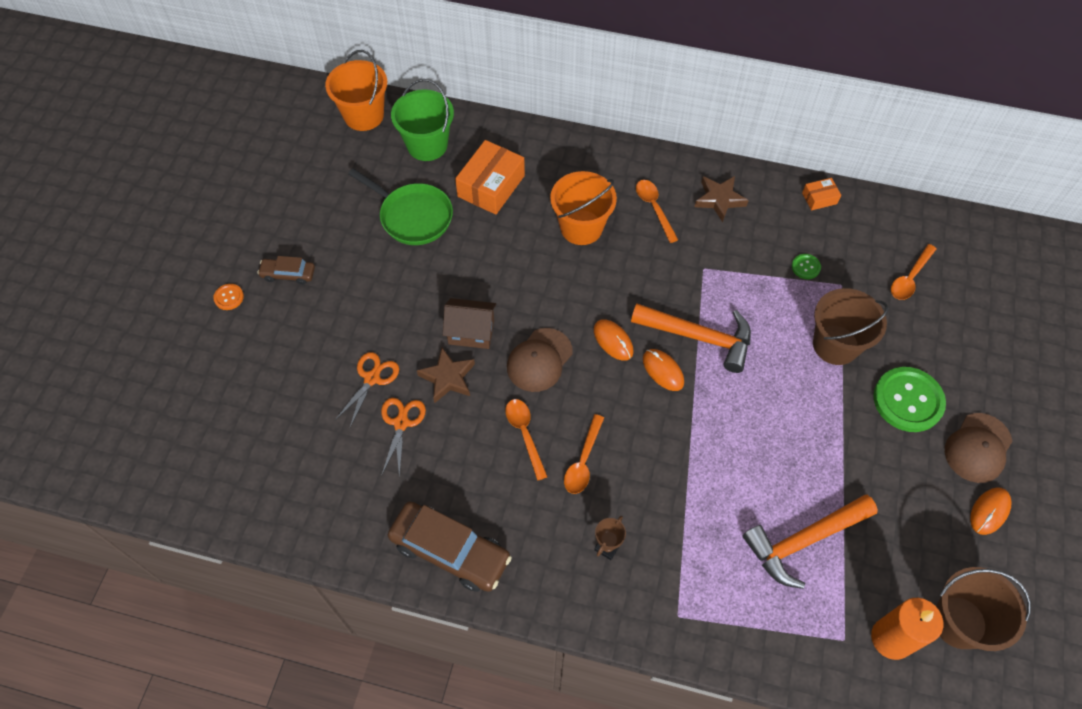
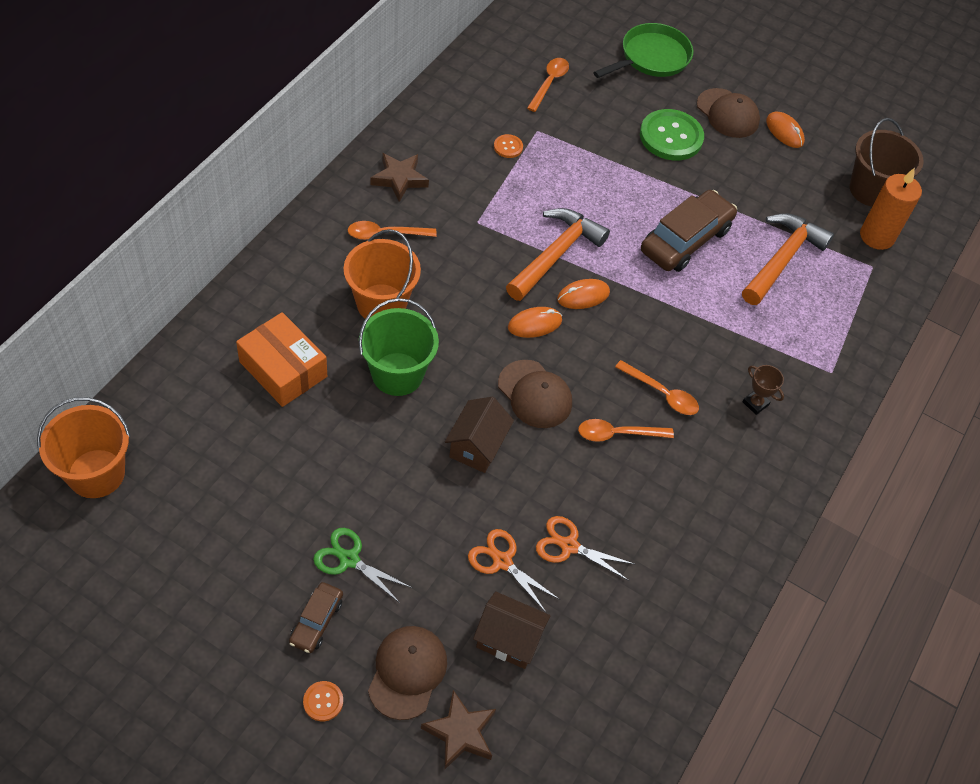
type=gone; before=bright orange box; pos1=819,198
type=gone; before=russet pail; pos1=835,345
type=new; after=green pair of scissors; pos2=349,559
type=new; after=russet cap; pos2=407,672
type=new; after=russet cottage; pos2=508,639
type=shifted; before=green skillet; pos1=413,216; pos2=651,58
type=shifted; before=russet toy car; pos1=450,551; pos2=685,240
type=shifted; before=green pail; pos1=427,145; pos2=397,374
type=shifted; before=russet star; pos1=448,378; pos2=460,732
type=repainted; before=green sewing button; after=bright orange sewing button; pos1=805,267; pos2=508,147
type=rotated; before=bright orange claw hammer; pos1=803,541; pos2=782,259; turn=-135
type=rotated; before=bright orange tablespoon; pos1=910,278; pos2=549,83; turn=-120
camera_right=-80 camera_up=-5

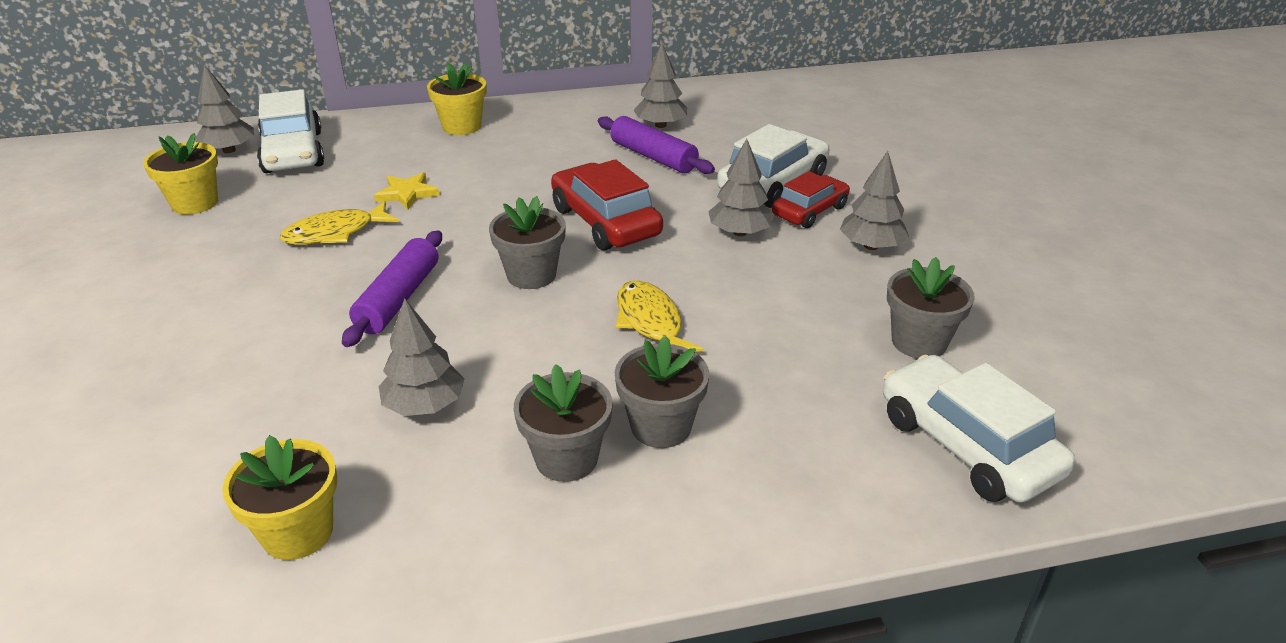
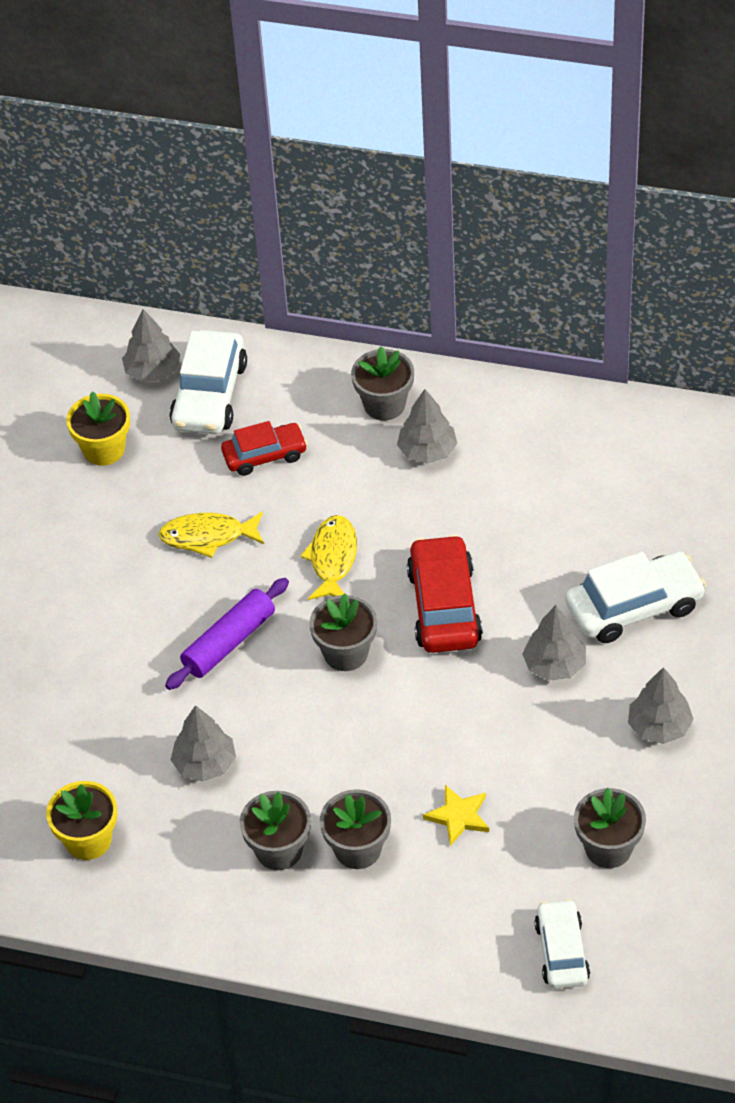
type=gone; before=violet rolling pin; pos1=653,157
type=shifted; before=bright yellow star; pos1=407,193; pos2=458,816
type=shifted; before=bright yellow fish; pos1=650,322; pos2=333,559
type=shifted; before=grey toy tree; pos1=660,125; pos2=427,451
type=shifted; before=red toy car; pos1=809,211; pos2=264,455
type=repainted; before=bright yellow plant pot; after=grey plant pot; pos1=462,126; pos2=384,404
type=scaled; before=pure white toy car; pos1=966,445; pos2=561,951; scale=0.65
camera_right=30 camera_up=15

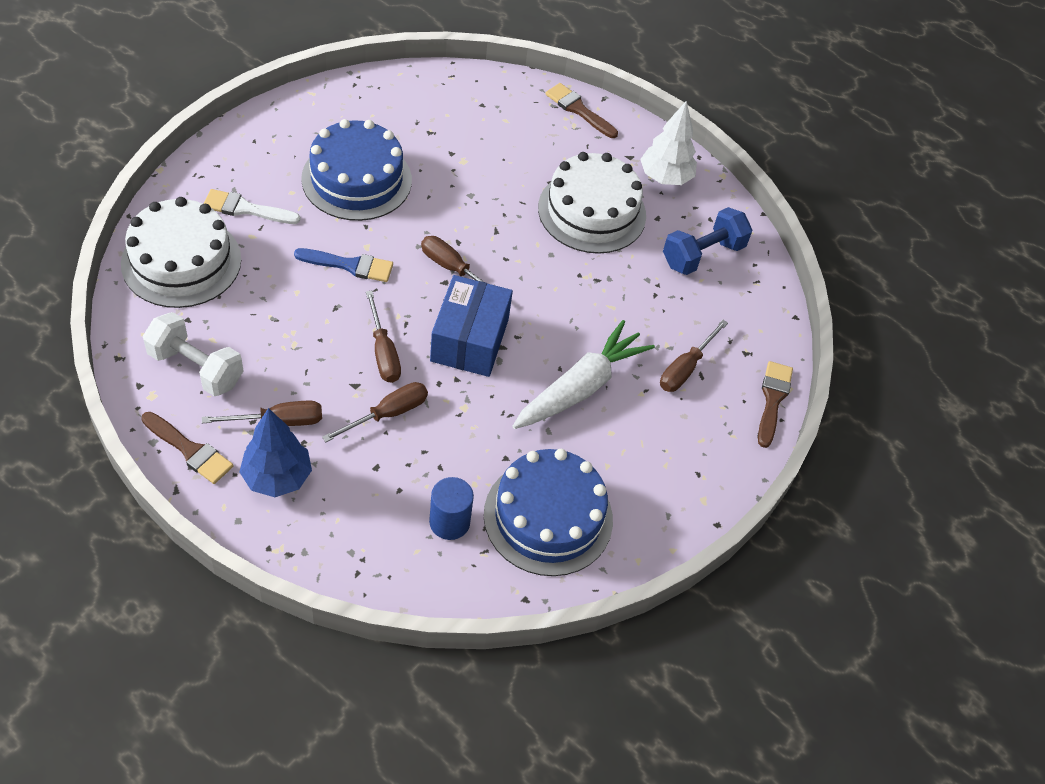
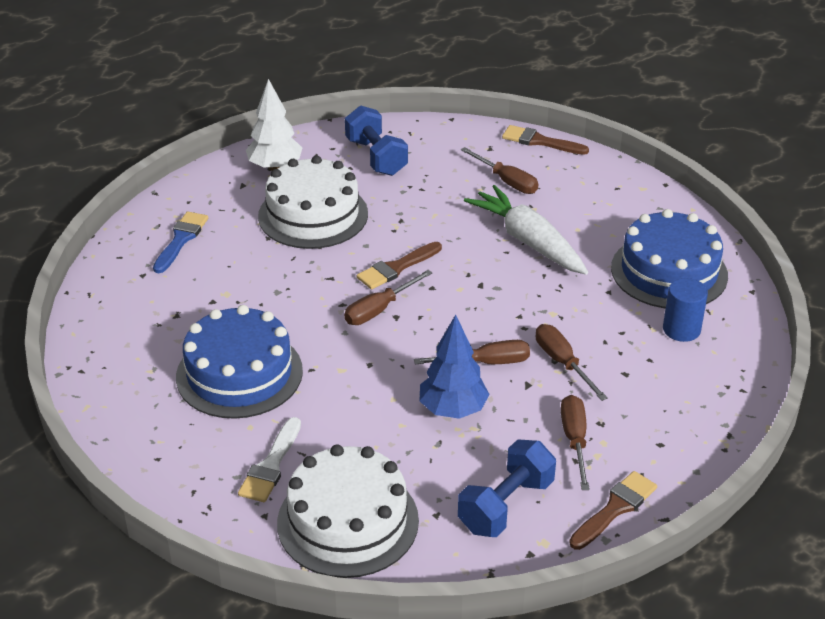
type=gone; before=royal blue box; pos1=469,340
type=shifted; before=royal blue toy tree; pos1=277,477; pos2=453,410
type=shifted; before=royal blue brush; pos1=350,265; pos2=181,240
type=shifted; before=russet brush; pos1=578,110; pos2=396,268
type=repainted; before=pure white free weight; after=royal blue free weight; pos1=196,368; pos2=506,505
camera_right=-75 camera_up=-15

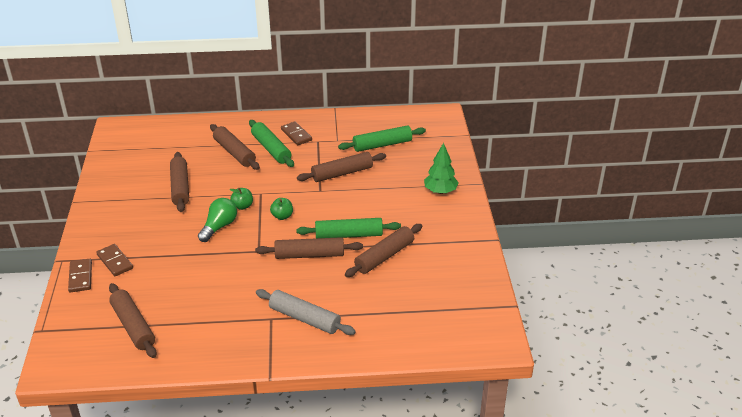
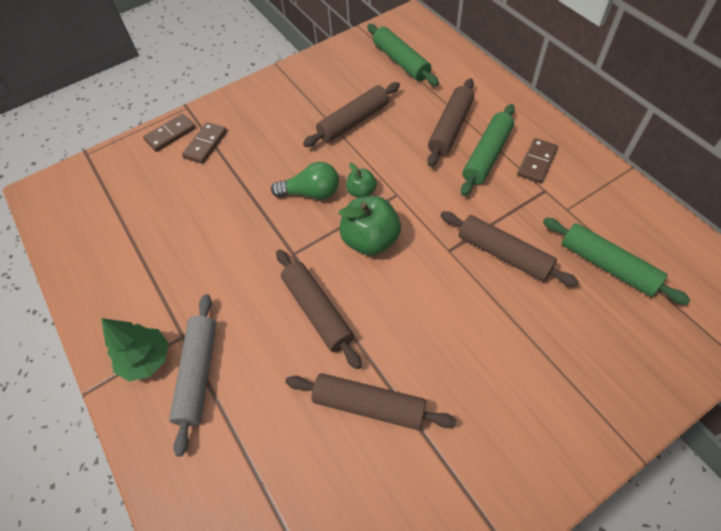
type=gone; before=russet rolling pin; pos1=133,326
type=shifted; before=green rolling pin; pos1=349,235; pos2=401,62
type=shifted; before=green toy tree; pos1=440,191; pos2=146,359
type=scaled; before=green toy apple; pos1=282,216; pos2=370,240; scale=1.84
camera_right=65 camera_up=20

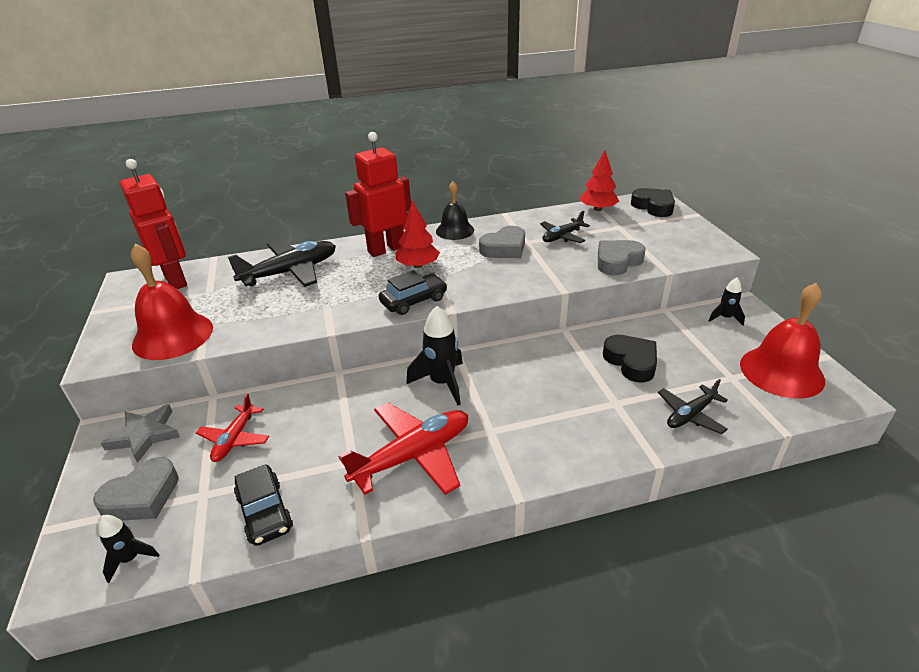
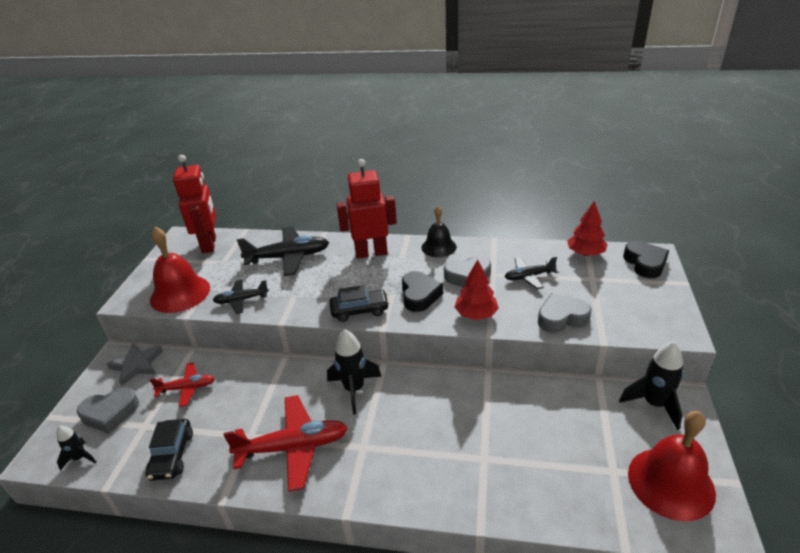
type=shifted; before=red toy tree; pos1=418,265; pos2=476,314
type=shifted; before=jet-black love heart; pos1=631,362; pos2=419,295
type=shifted; before=jet-black aeroplane; pos1=690,415; pos2=241,300
type=rotated; before=red aeroplane; pos1=235,439; pos2=187,388; turn=-135
type=scaled; before=jet-black rocket; pos1=725,318; pos2=654,404; scale=1.74
camera_right=25 camera_up=0

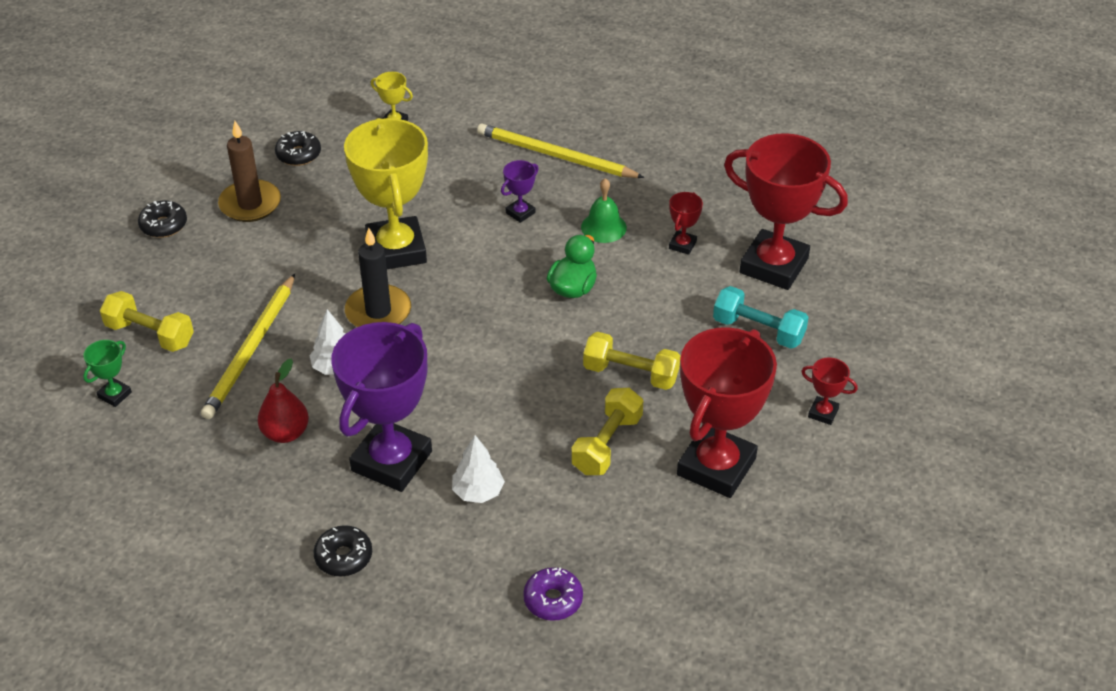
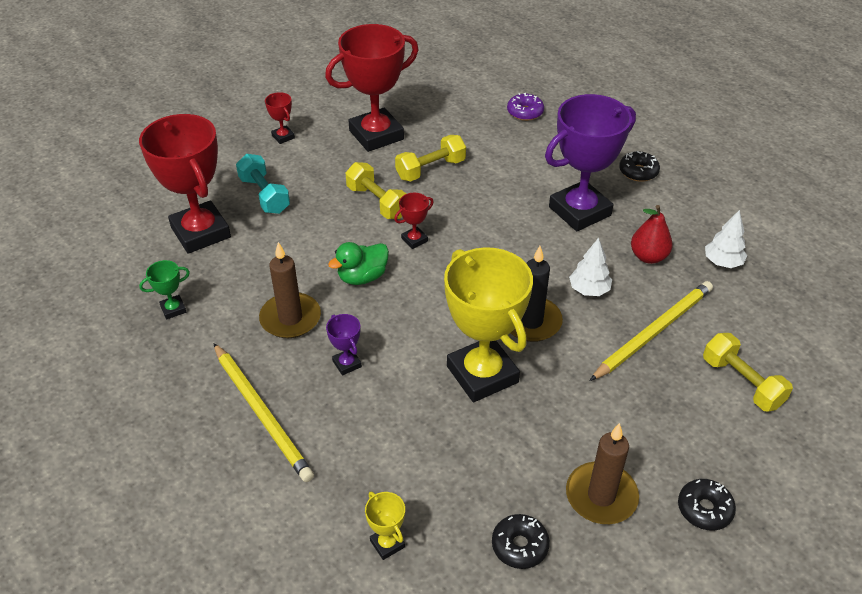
type=shifted; before=green prize cup; pos1=114,395; pos2=173,309
type=shifted; before=pure white toy tree; pos1=478,492; pos2=722,262
type=shifted; before=red prize cup; pos1=682,245; pos2=414,240
type=swapped; before=green school bell; after=russet pillar candle; pos1=603,227; pos2=290,318
type=rotated; before=bright yellow prize cup; pos1=396,250; pos2=482,374; turn=-45
type=rotated; before=violet prize cup; pos1=520,213; pos2=347,364; turn=75
camera_right=-150 camera_up=0

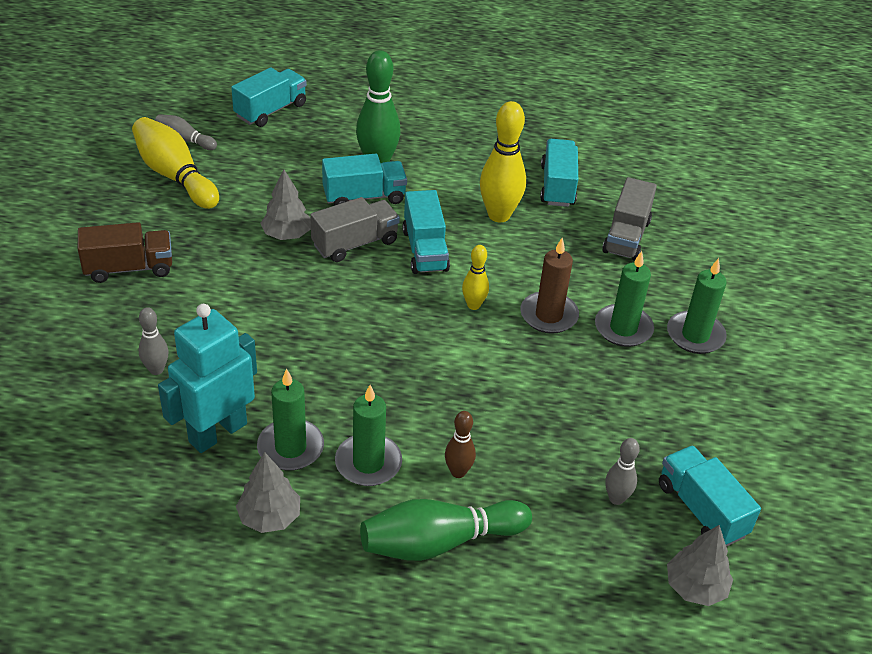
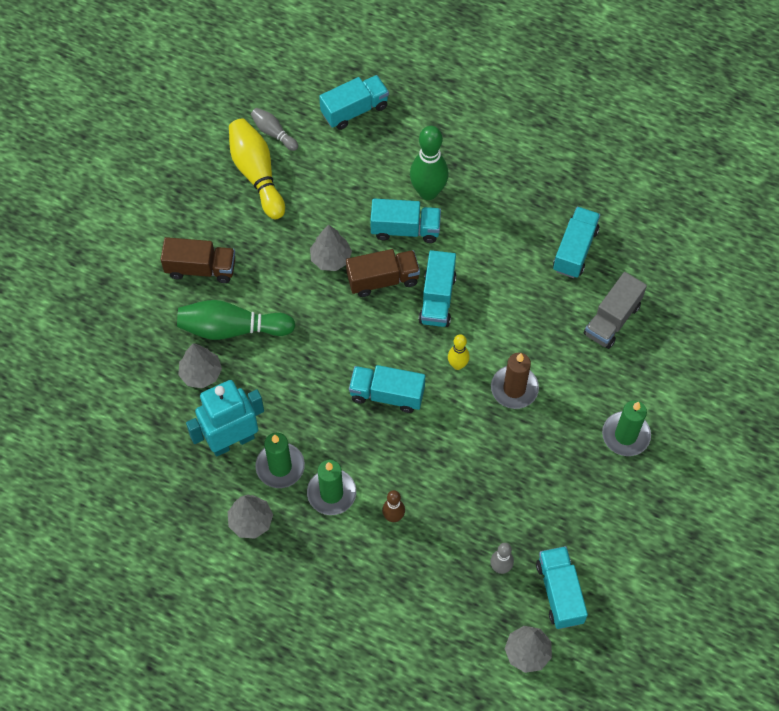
type=gone; before=bright yellow skittle; pos1=499,215
type=gone; before=green pillar candle; pos1=623,328
type=new; after=turquoise lorry; pos2=387,395
type=shifted; before=green skittle; pos1=439,542; pos2=232,328
type=swapped; before=grey skittle; after=grey toy tree; pos1=156,369; pos2=201,373
type=repainted; before=grey lorry; after=russet lorry; pos1=355,243; pos2=383,279
camera_right=20 camera_up=20

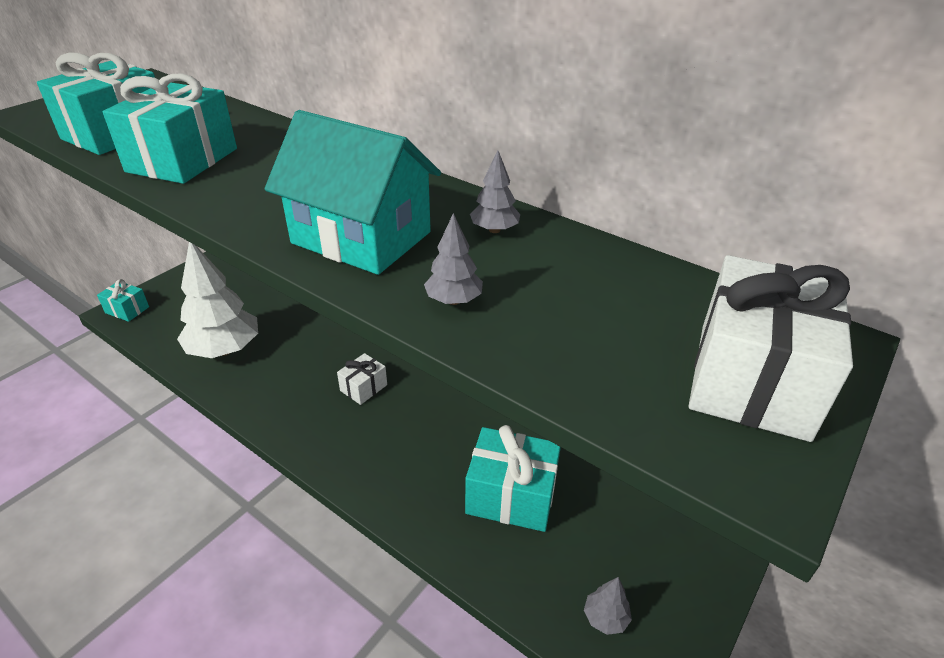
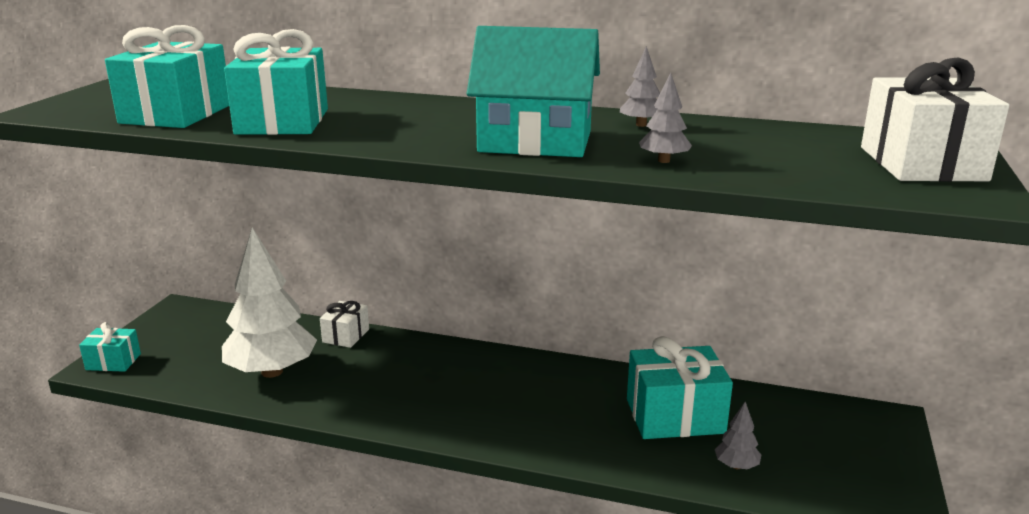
type=shifted; before=pure white gift; pos1=363,388; pos2=346,335
type=shifted; before=grey toy tree; pos1=605,618; pos2=736,466
camera_right=-20 camera_up=-15

